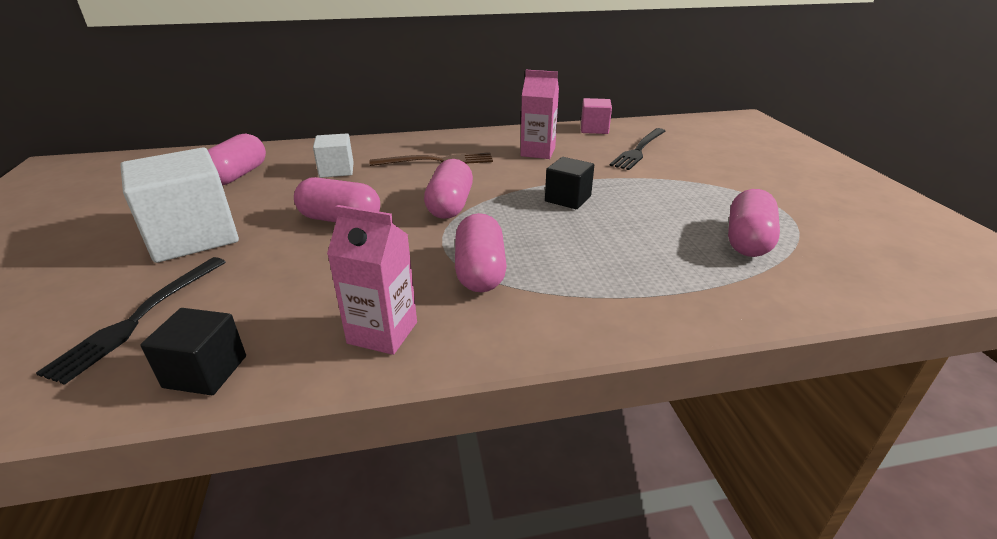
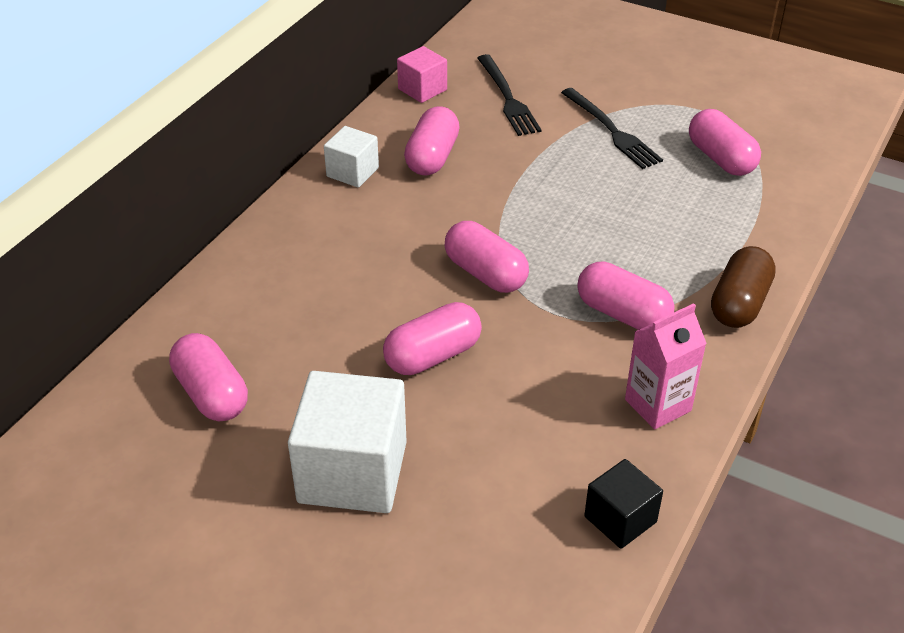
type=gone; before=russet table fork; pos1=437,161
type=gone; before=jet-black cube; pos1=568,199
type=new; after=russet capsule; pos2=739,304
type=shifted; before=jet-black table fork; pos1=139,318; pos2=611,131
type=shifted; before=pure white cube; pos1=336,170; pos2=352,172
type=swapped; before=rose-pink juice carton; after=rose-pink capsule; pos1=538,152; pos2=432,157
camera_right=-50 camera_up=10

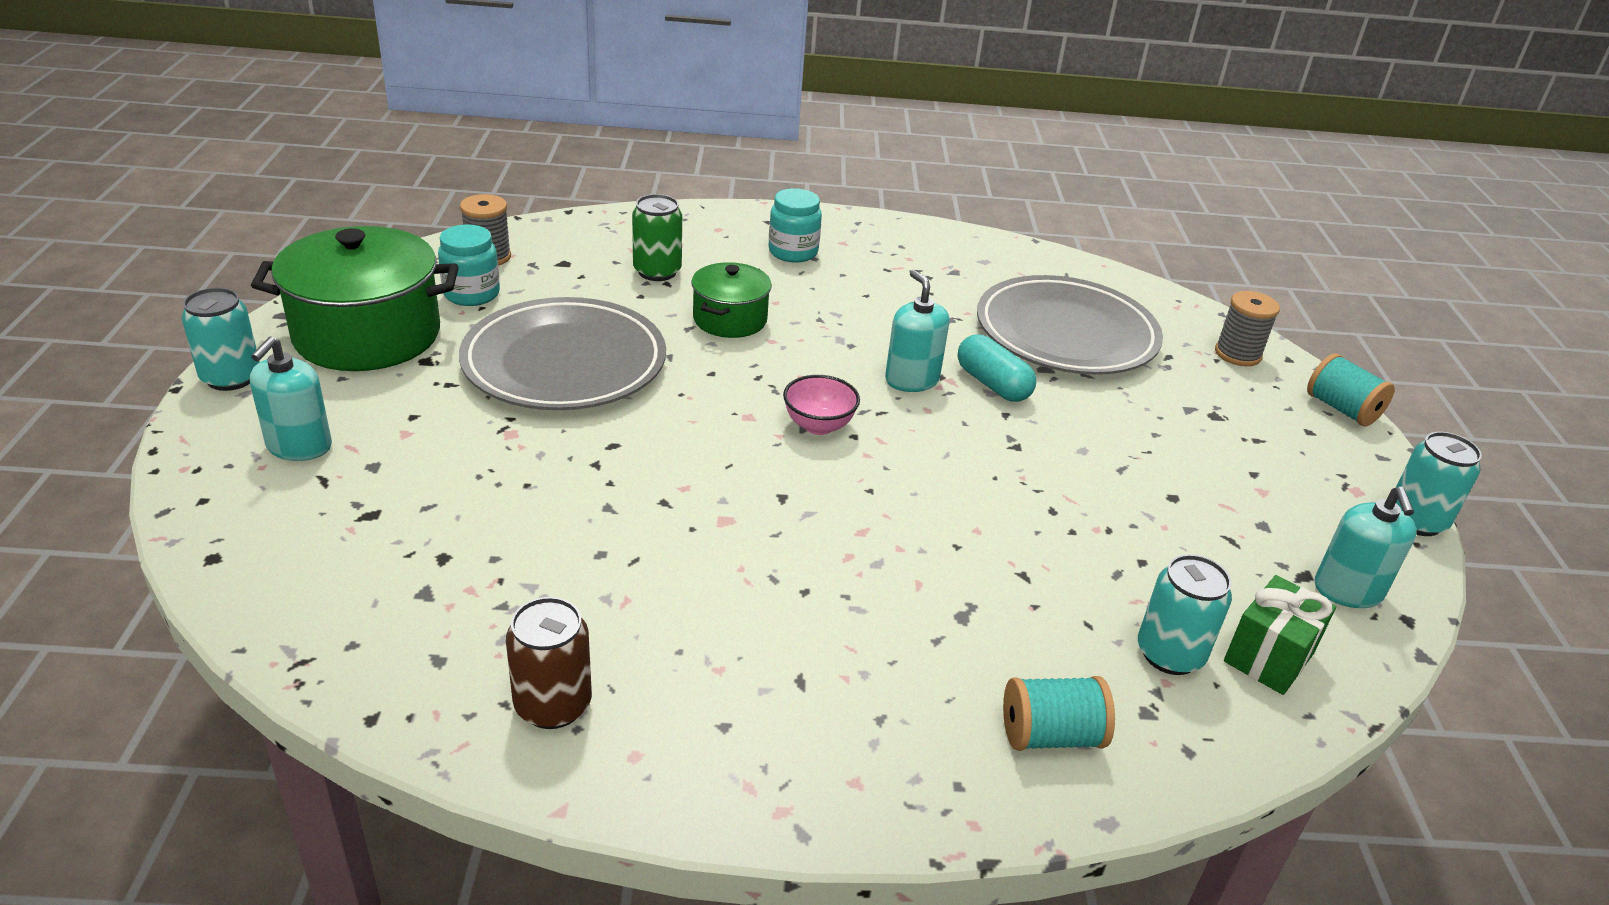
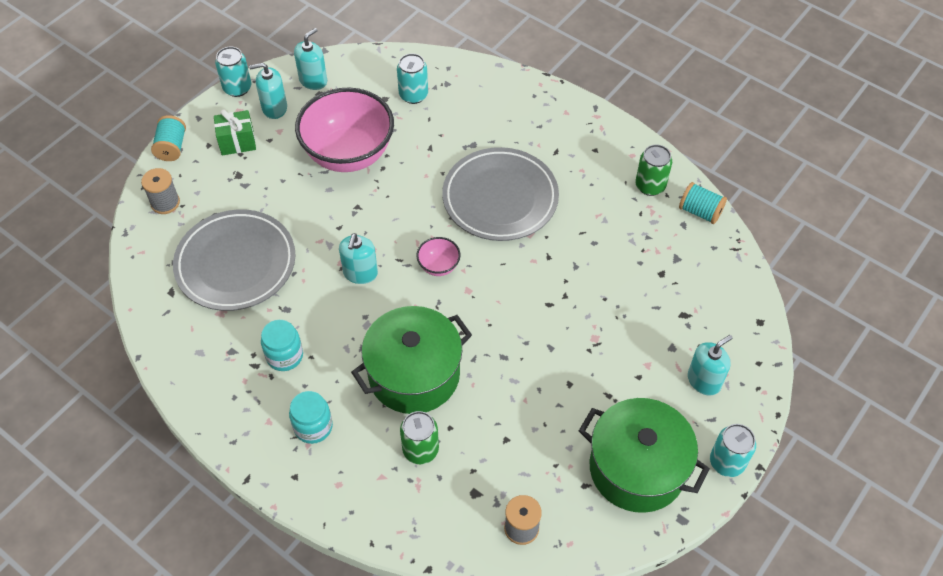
type=gone; before=turquoise capsule; pos1=993,384
type=new; after=turquoise pump bottle; pos2=274,108
type=new; after=rose-pink serving bowl; pos2=349,154
type=shifted; before=turquoise jar; pos1=471,294; pos2=284,356
type=shifted; before=grey dinner plate; pos1=564,363; pos2=500,198
type=shifted; before=turquoise reel of thread; pos1=1050,735; pos2=700,211
type=shifted; before=green gift; pos1=1268,657; pos2=237,142
type=repainted; before=russet soda can; after=green soda can; pos1=553,705; pos2=650,186
type=scaled; before=green pot; pos1=730,319; pos2=414,374; scale=1.79
camera_right=-140 camera_up=20

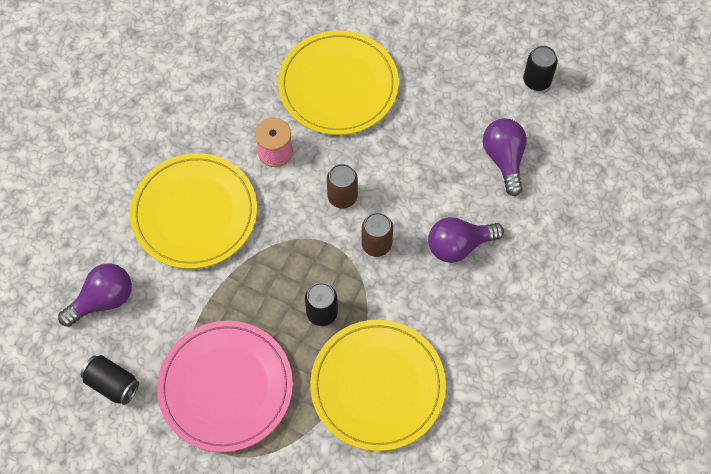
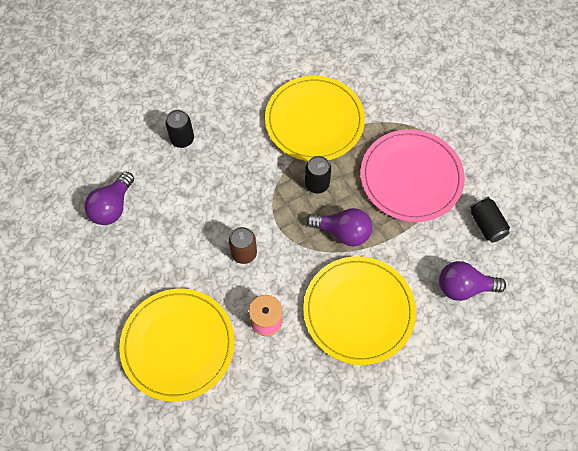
type=gone; before=russet soda can; pos1=376,244
type=shifted; before=violet light bulb; pos1=459,245; pos2=343,232
type=shifted; before=jet-black soda can; pos1=537,81; pos2=182,139
camera_right=-145 camera_up=0

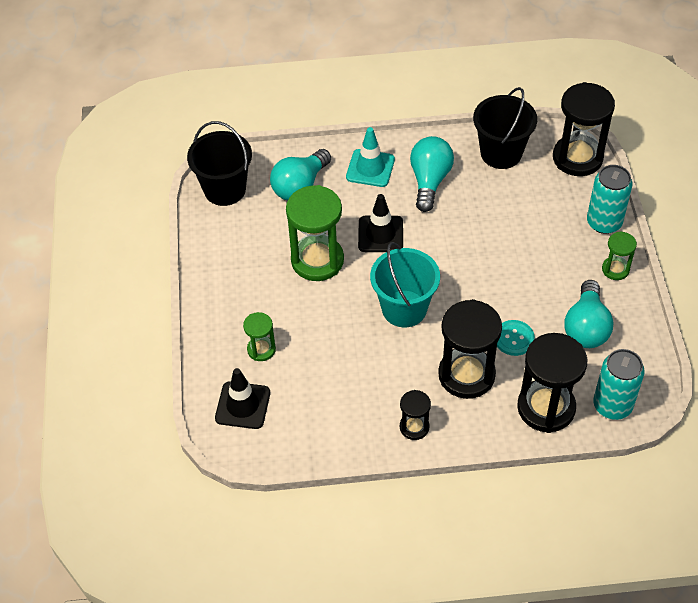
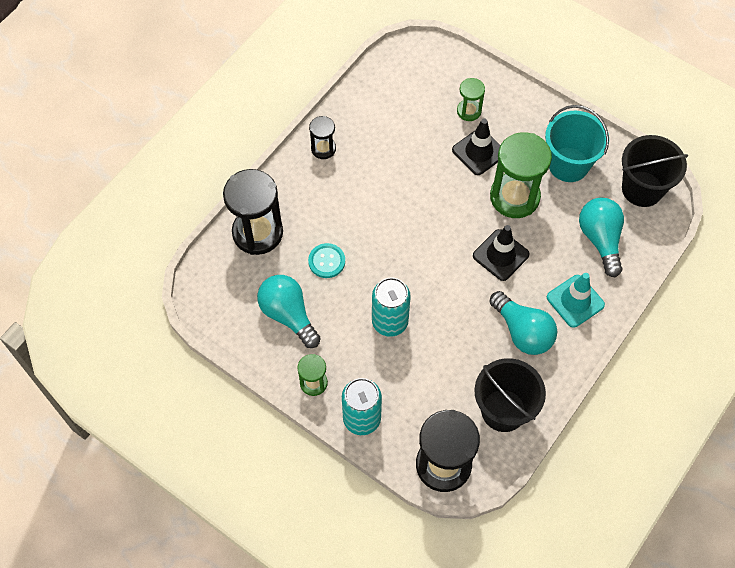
type=gone; before=jet-black sandglass; pos1=466,375
type=shifted; before=jet-black road cone; pos1=243,405; pos2=479,152
type=shifted; before=turquoise pail; pos1=404,308; pos2=568,164
type=shifted; before=turquoise soda can; pos1=612,405; pos2=390,322
camera_right=130 camera_up=10

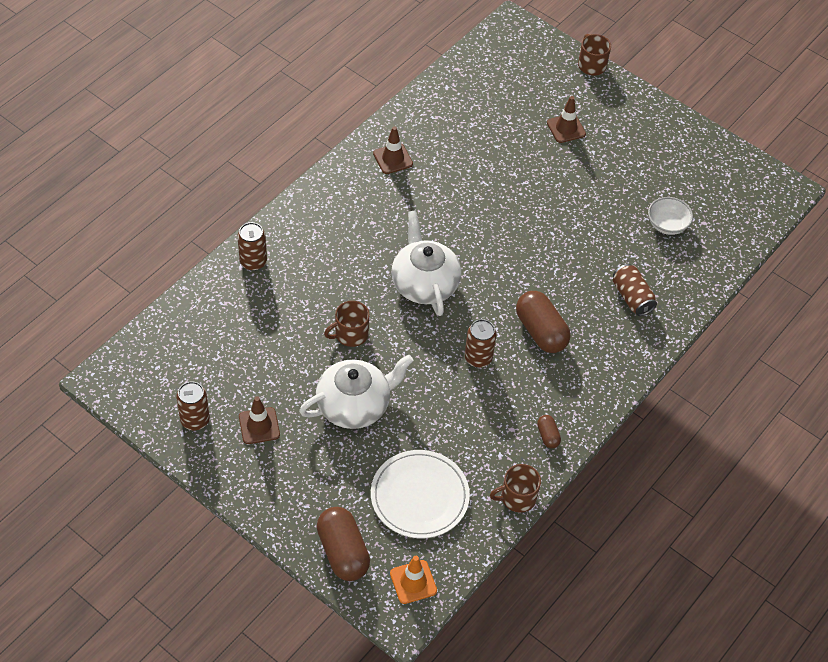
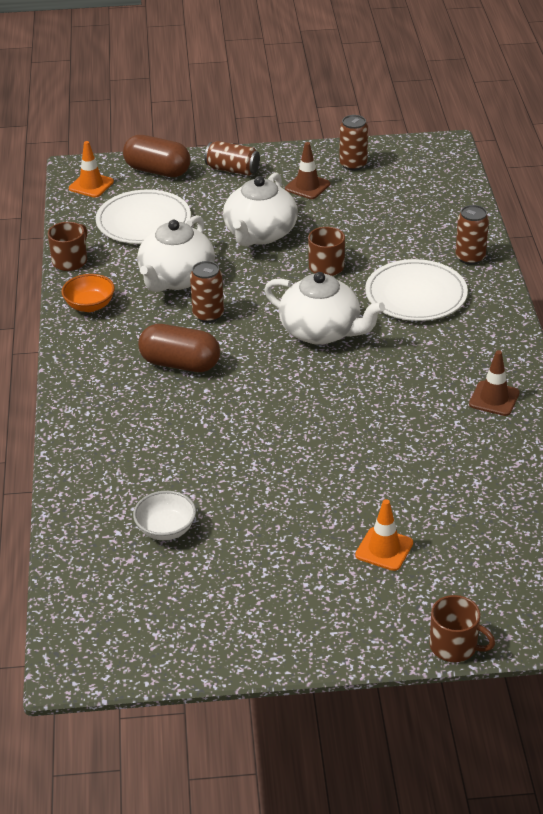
type=new; after=pure white china teapot; pos2=176,278
type=new; after=pure white dinner plate; pos2=416,294
type=shifted; before=russet soda can; pos1=632,297; pos2=233,170
type=swapped; before=russet capsule; after=bright orange serving bowl; pos1=548,436; pos2=90,305
type=repainted; before=russet road cone; after=bright orange road cone; pos1=566,128; pos2=384,549
camera_right=140 camera_up=-15

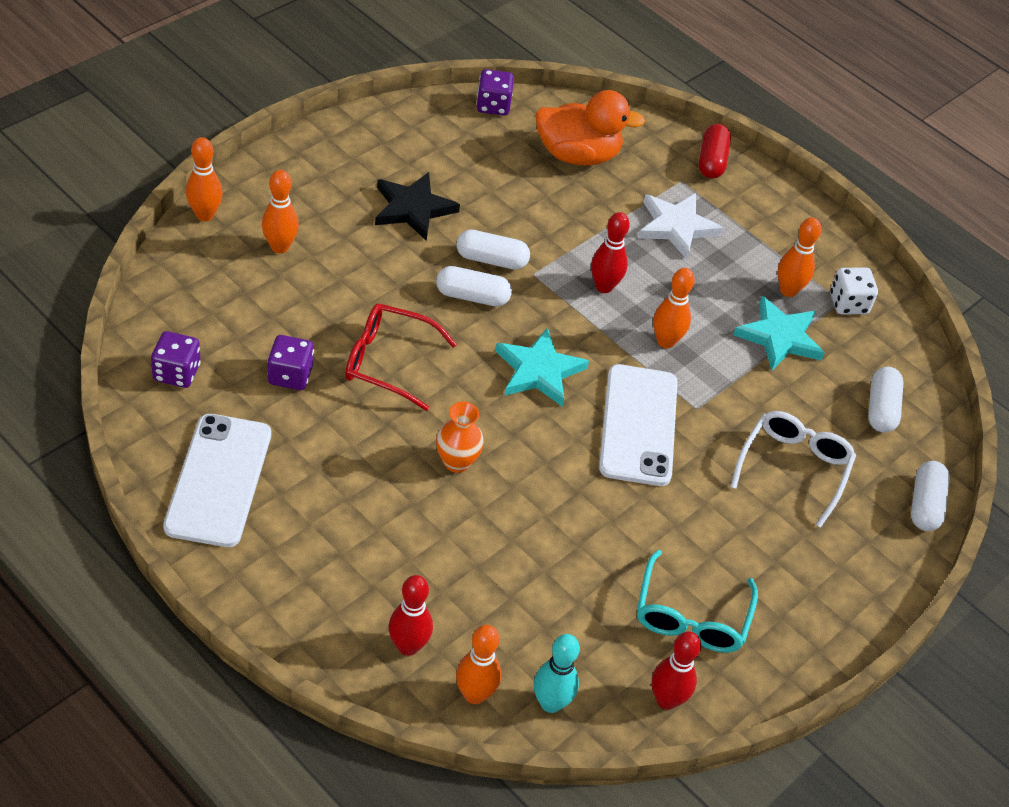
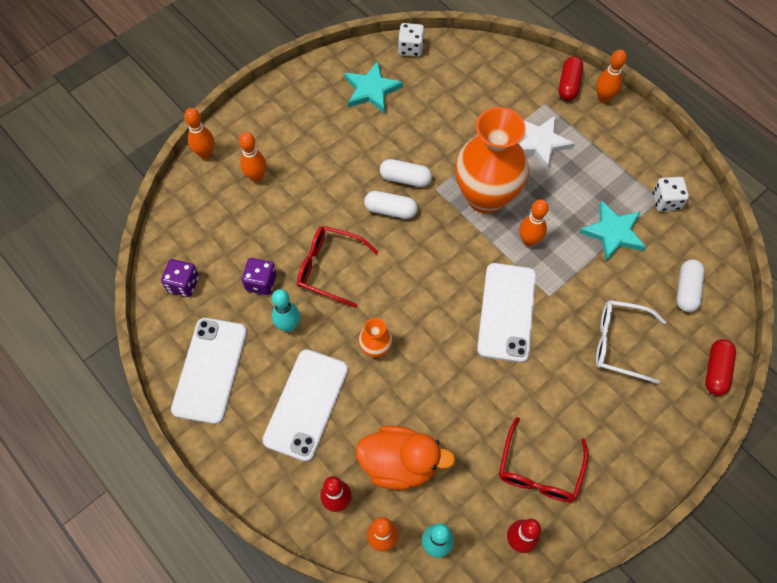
type=gone; before=jet-black star; pos1=413,208
type=new; after=pure white phone; pos2=306,404
type=new; after=turquoise skittle; pos2=288,325
type=shifted; before=turquoise star; pos1=539,371; pos2=371,90
type=shifted; before=bright orange rubber duck; pos1=577,155; pos2=399,463
type=shifted; before=bright orange skittle; pos1=788,290; pos2=603,98
type=swapped; before=red skittle; after=bright orange vase; pos1=604,286; pos2=486,196
type=repainted; before=violet dice; after=pure white dice; pos1=493,105; pos2=410,48
type=repainted; before=turquoise eyeglasses; after=red eyeglasses; pos1=691,616; pos2=539,470
type=repainted; before=pure white capsule; after=red capsule; pos1=925,505; pos2=716,371
type=rotated; before=pure white eyeglasses; pos1=793,468; pos2=619,343; turn=-105
camera_right=10 camera_up=15

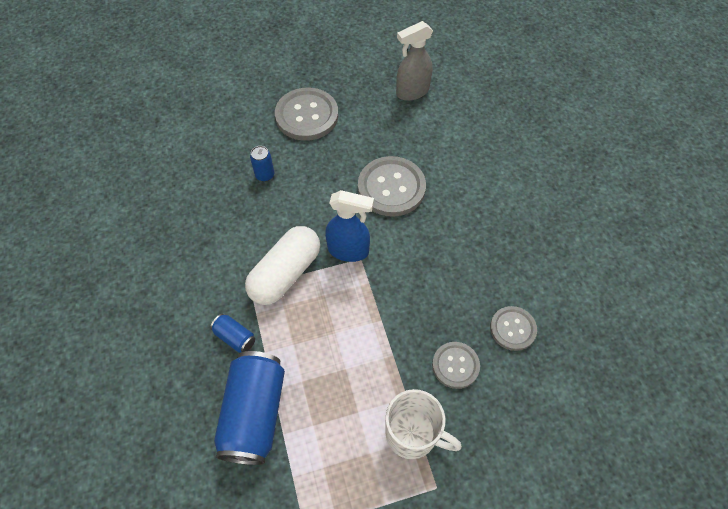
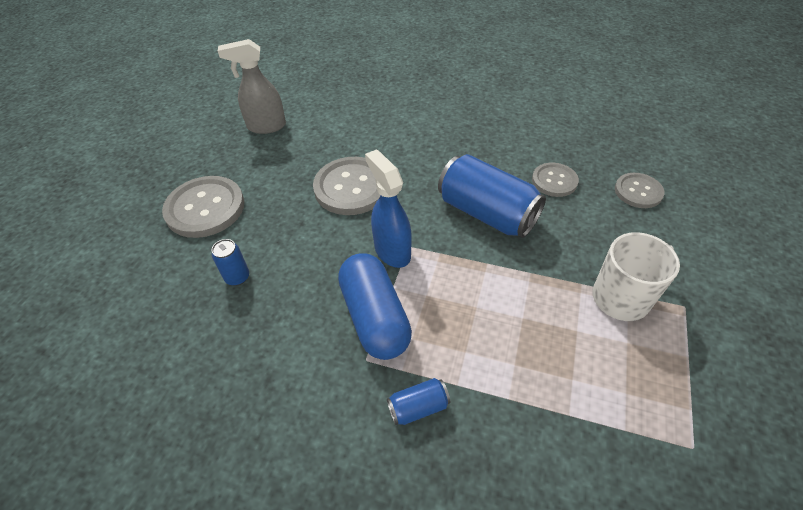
type=shifted; before=royal blue soda can; pos1=254,413; pos2=487,213
type=shifted; before=grey sewing button; pos1=455,365; pos2=638,191
type=repainted; before=pure white capsule; after=royal blue capsule; pos1=285,273; pos2=375,317
type=rotated; before=royal blue spray cleaner; pos1=349,250; pos2=392,251; turn=-75
type=rotated; before=grey spray cleaner; pos1=412,92; pos2=266,126; turn=75
camera_right=-55 camera_up=-10

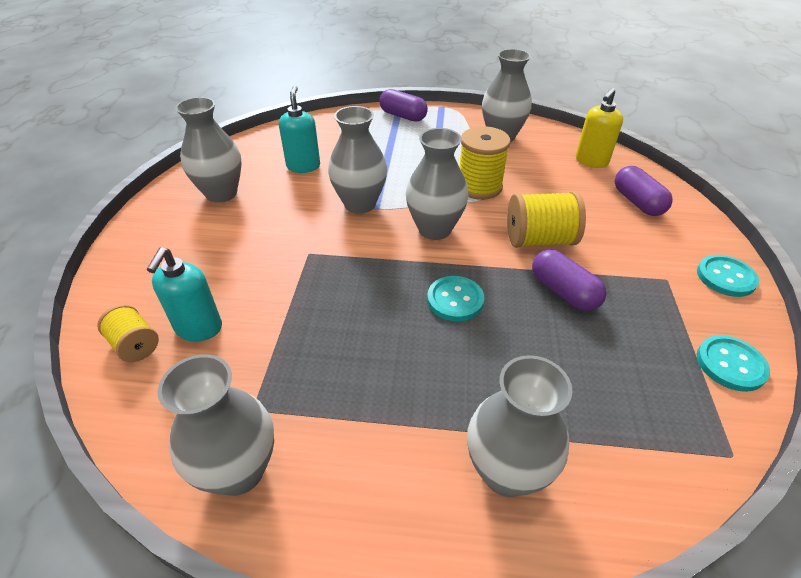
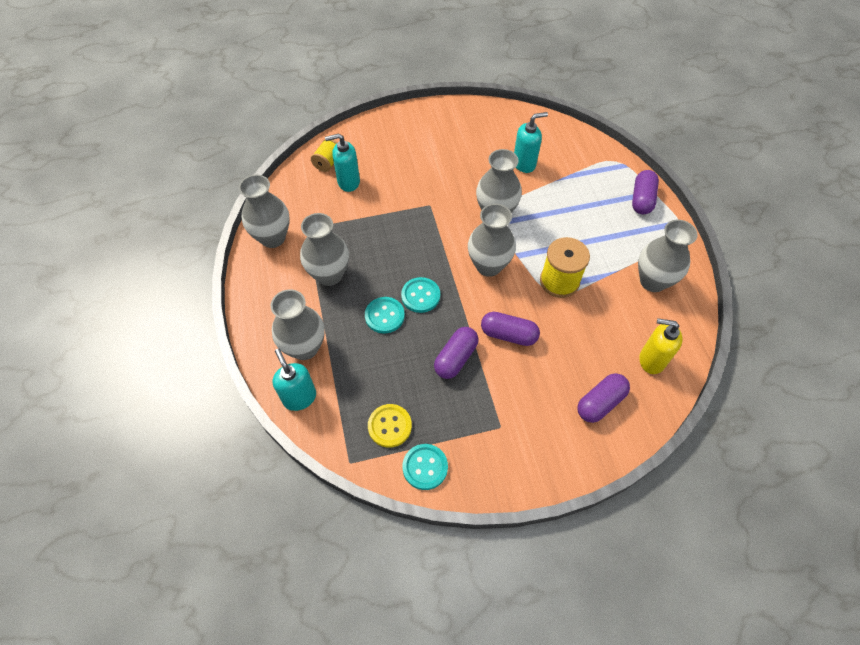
type=new; after=turquoise pump bottle; pos2=299,397
type=new; after=bright yellow sewing button; pos2=389,426
type=shifted; before=grey vase; pos1=221,193; pos2=329,275
type=shifted; before=turquoise sewing button; pos1=725,277; pos2=384,316
type=swapped; before=bright yellow reel of thread; after=violet capsule; pos1=539,240; pos2=508,335
camera_right=70 camera_up=15

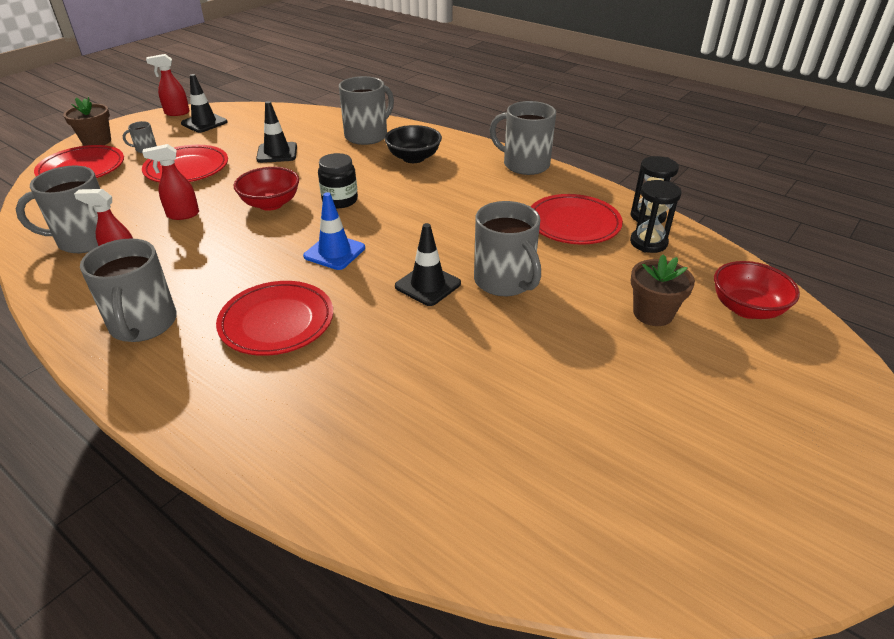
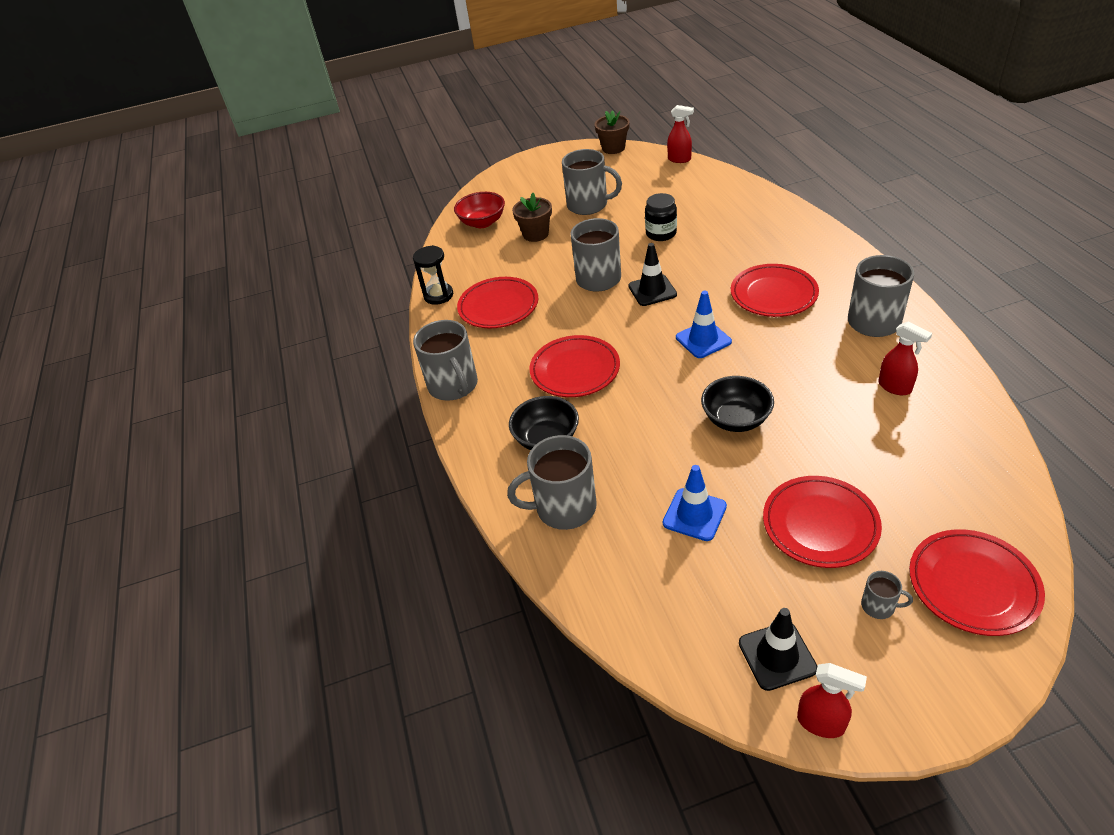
type=gone; before=jet-black sandglass; pos1=648,243
type=new; after=red dinner plate; pos2=575,370
type=shifted; before=grey tea mug; pos1=85,240; pos2=588,205
type=shifted; before=russet plant pot; pos1=97,141; pos2=613,148
type=shifted; before=red spray cleaner; pos1=182,215; pos2=679,159
type=shifted; before=jet-black jar; pos1=340,200; pos2=661,233
type=repainted; before=red serving bowl; after=jet-black serving bowl; pos1=271,204; pos2=736,419
type=repainted; before=jet-black road cone; after=royal blue road cone; pos1=277,153; pos2=694,514
camera_right=-140 camera_up=5

